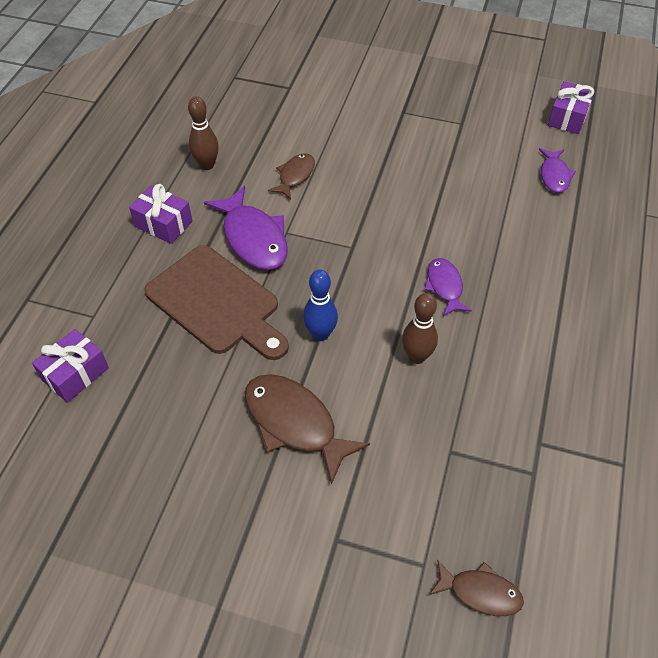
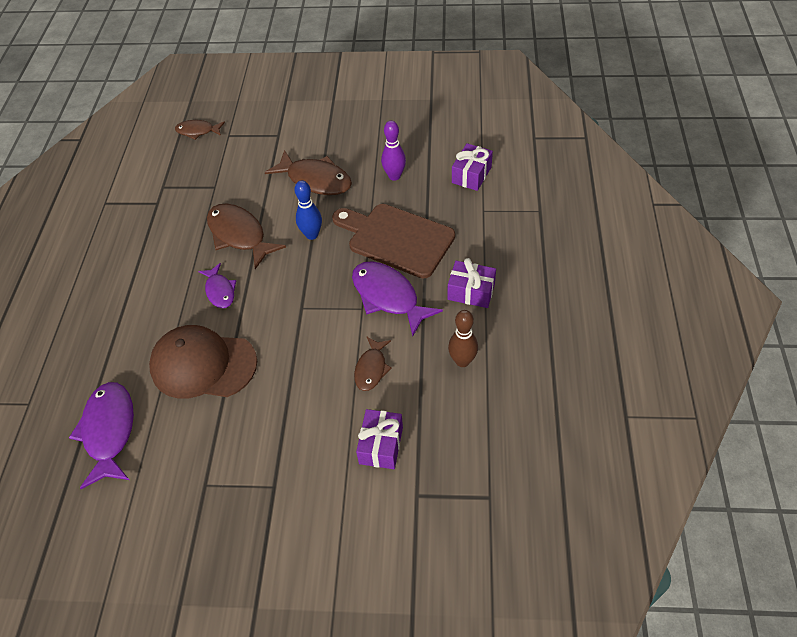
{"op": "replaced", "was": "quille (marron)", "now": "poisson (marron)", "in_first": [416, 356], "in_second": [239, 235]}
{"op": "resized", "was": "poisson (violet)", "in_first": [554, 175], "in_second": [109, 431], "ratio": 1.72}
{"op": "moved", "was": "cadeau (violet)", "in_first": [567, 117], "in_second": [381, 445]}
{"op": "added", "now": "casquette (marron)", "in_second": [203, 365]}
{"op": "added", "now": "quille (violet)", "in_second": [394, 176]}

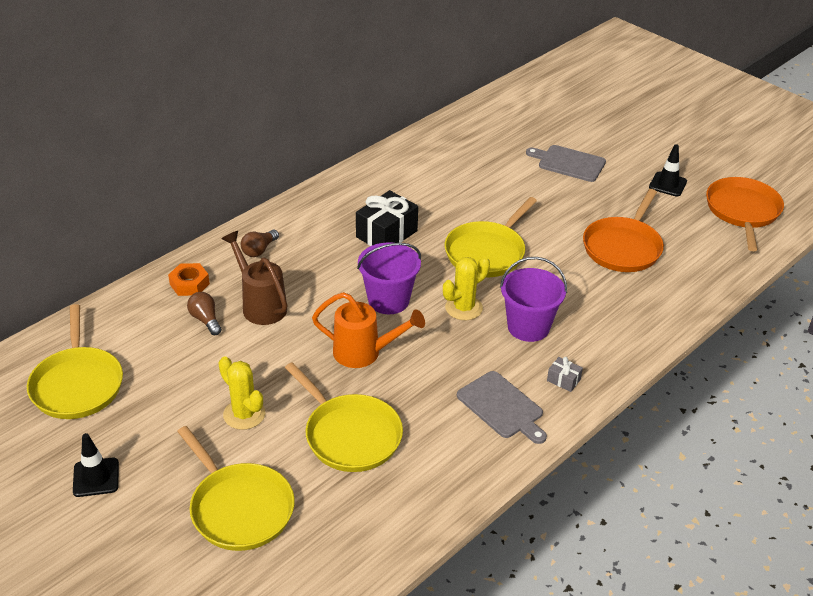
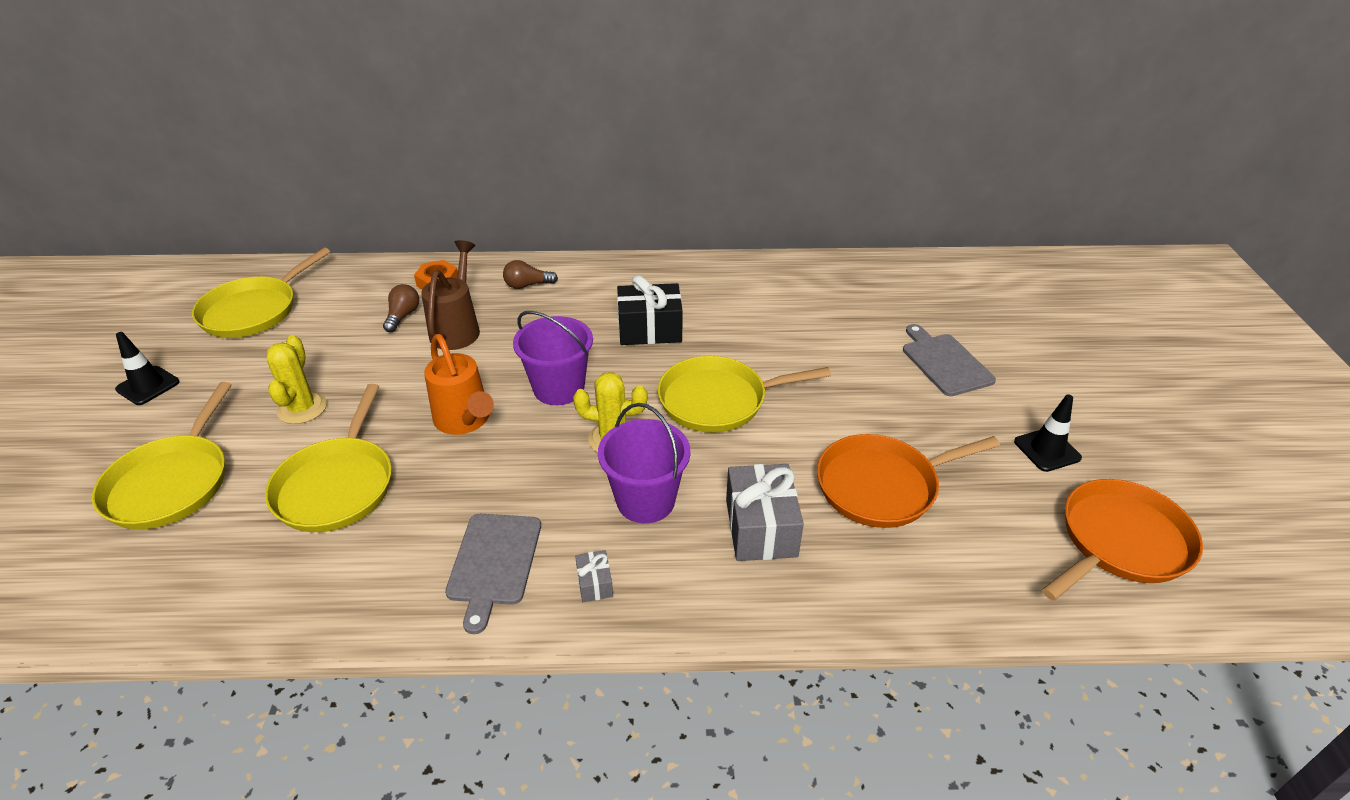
{"op": "added", "now": "cadeau (gris)", "in_second": [761, 528]}

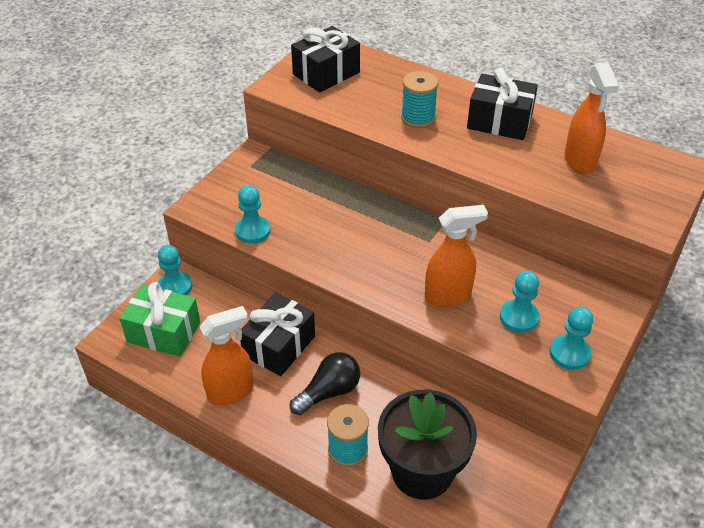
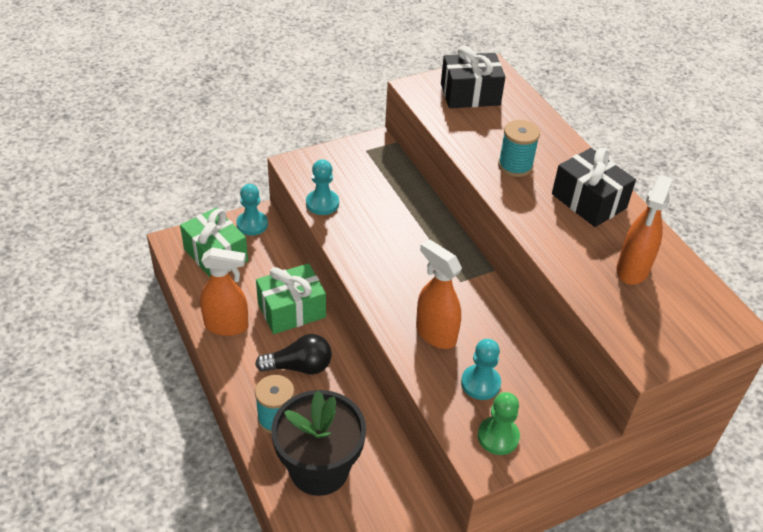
{"op": "recoloured", "was": "cadeau (noir)", "now": "cadeau (vert)", "in_first": [279, 346], "in_second": [291, 310]}
{"op": "turned", "was": "vaporisateur (orange)", "in_first": [448, 295], "in_second": [435, 334], "clockwise": -150}
{"op": "recoloured", "was": "pion (turquoise)", "now": "pion (vert)", "in_first": [569, 353], "in_second": [498, 437]}

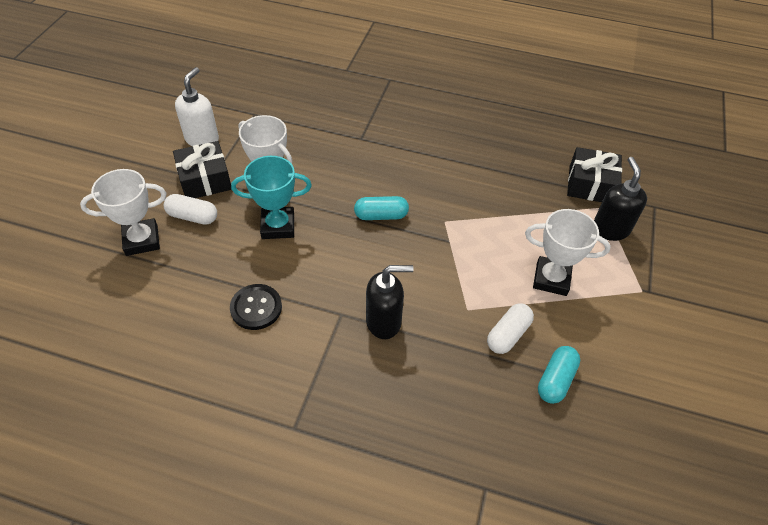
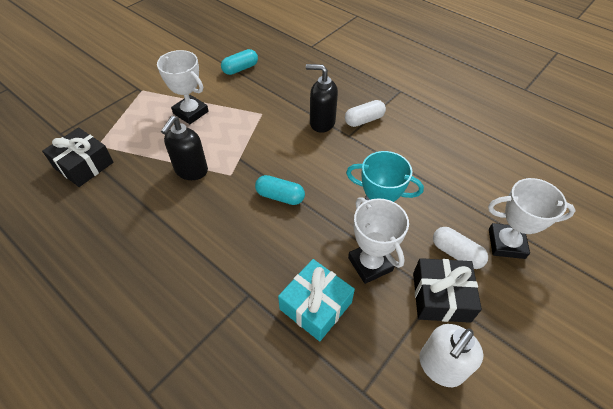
{"op": "removed", "was": "bouton (noir)", "in_first": [256, 308]}
{"op": "moved", "was": "gélule (blanc)", "in_first": [508, 335], "in_second": [364, 120]}
{"op": "moved", "was": "distributeur de savon (noir)", "in_first": [610, 229], "in_second": [191, 171]}
{"op": "added", "now": "cadeau (turquoise)", "in_second": [315, 306]}

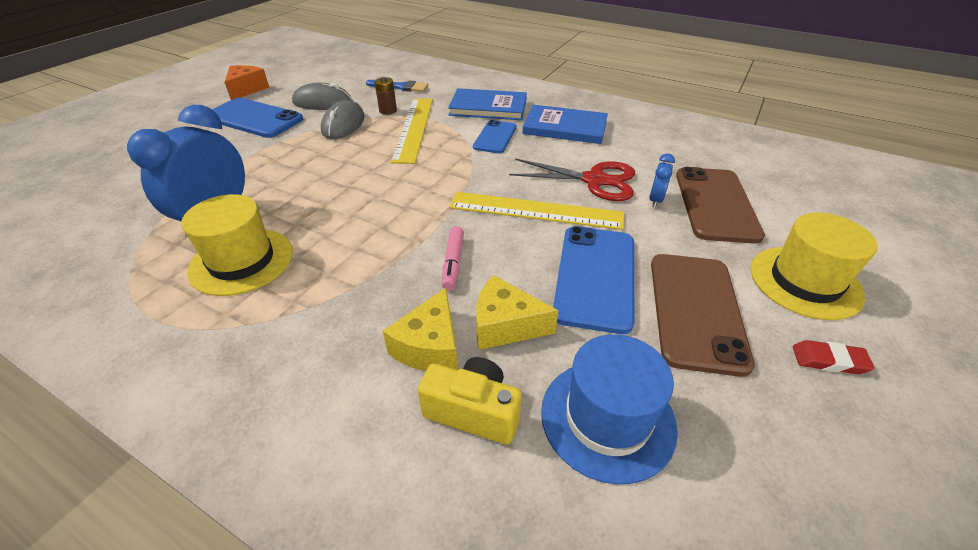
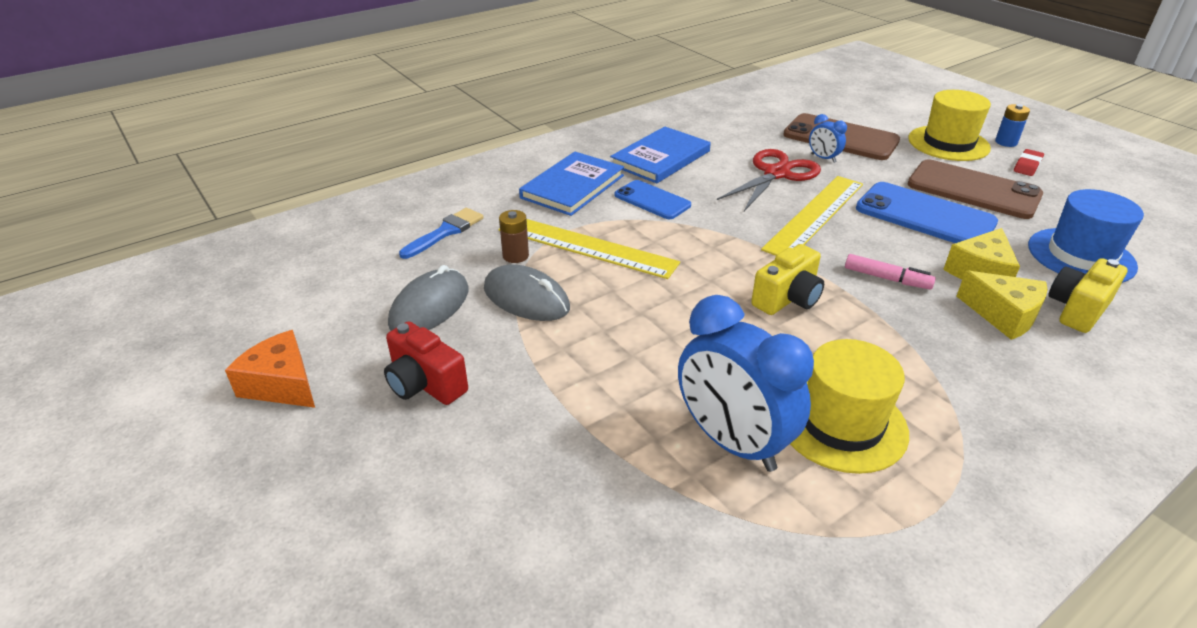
{"op": "replaced", "was": "téléphone (bleu)", "now": "appareil photo (rouge)", "in_first": [254, 118], "in_second": [425, 384]}
{"op": "added", "now": "appareil photo (jaune)", "in_second": [787, 299]}
{"op": "added", "now": "pile (bleu)", "in_second": [1006, 142]}

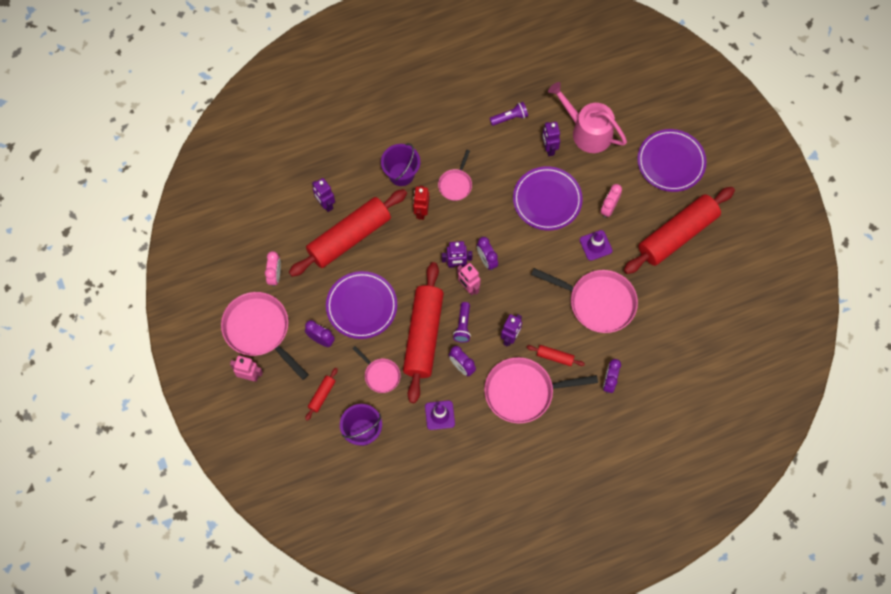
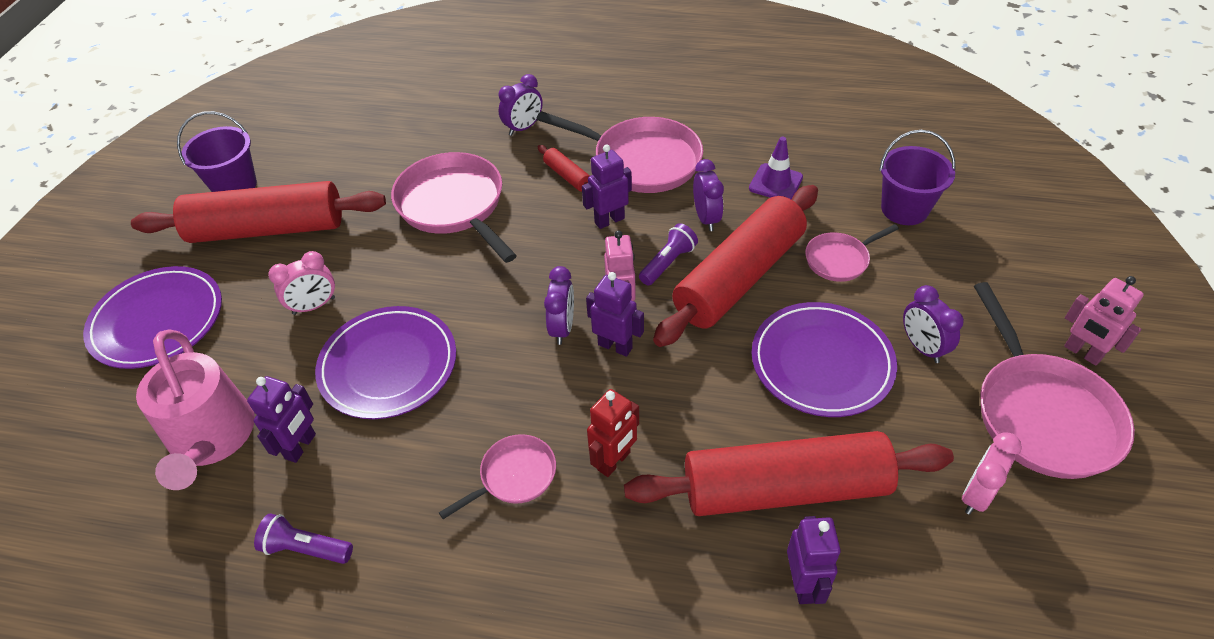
{"op": "removed", "was": "rouleau à pâtisserie (rouge)", "in_first": [322, 395]}
{"op": "turned", "was": "poêle (rose)", "in_first": [380, 375], "in_second": [839, 259], "clockwise": -105}
{"op": "moved", "was": "seau (violet)", "in_first": [401, 174], "in_second": [235, 186]}
{"op": "removed", "was": "cône de chantier (violet)", "in_first": [595, 245]}

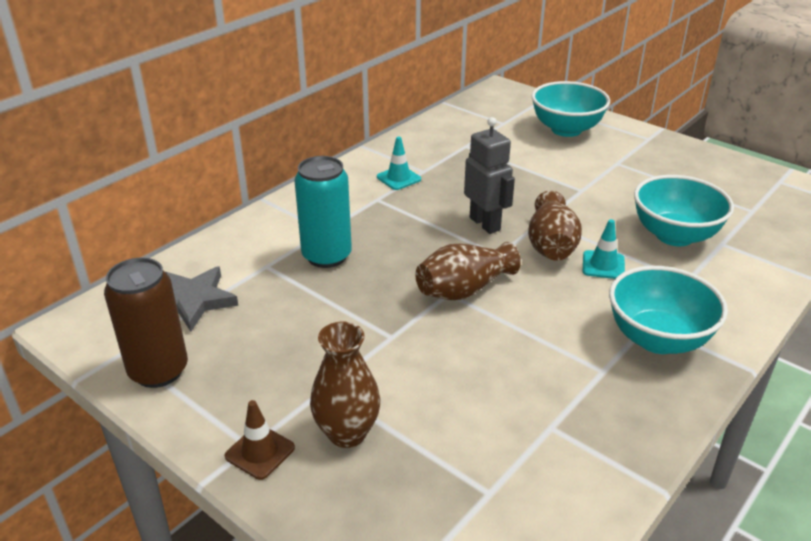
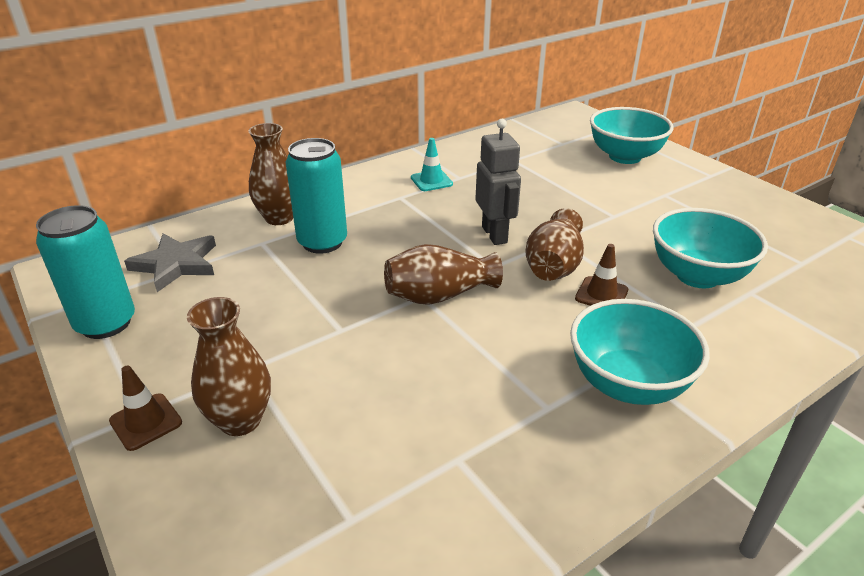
{"op": "recoloured", "was": "canette (marron)", "now": "canette (turquoise)", "in_first": [158, 371], "in_second": [106, 323]}
{"op": "recoloured", "was": "cône de chantier (turquoise)", "now": "cône de chantier (marron)", "in_first": [603, 265], "in_second": [601, 294]}
{"op": "added", "now": "vase (marron)", "in_second": [279, 218]}

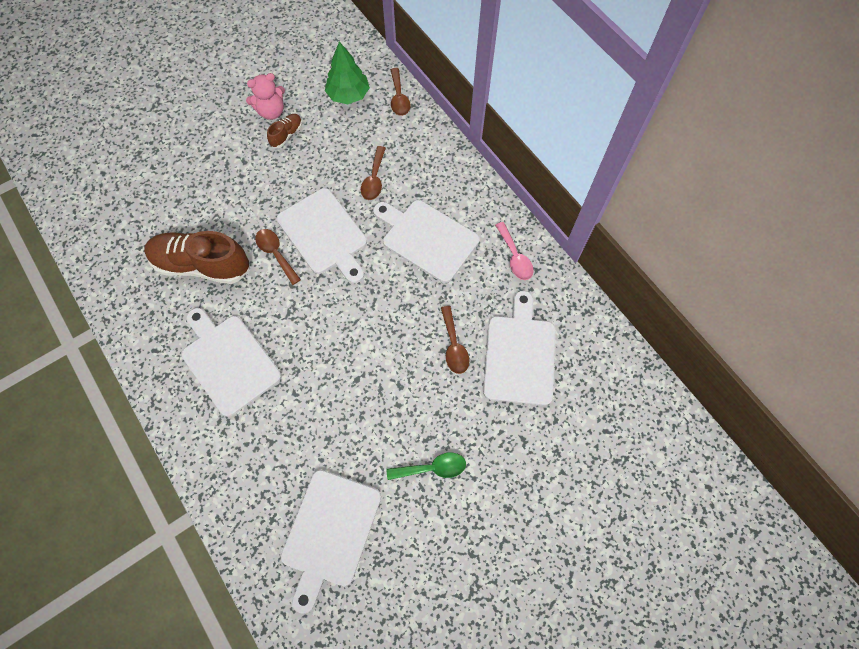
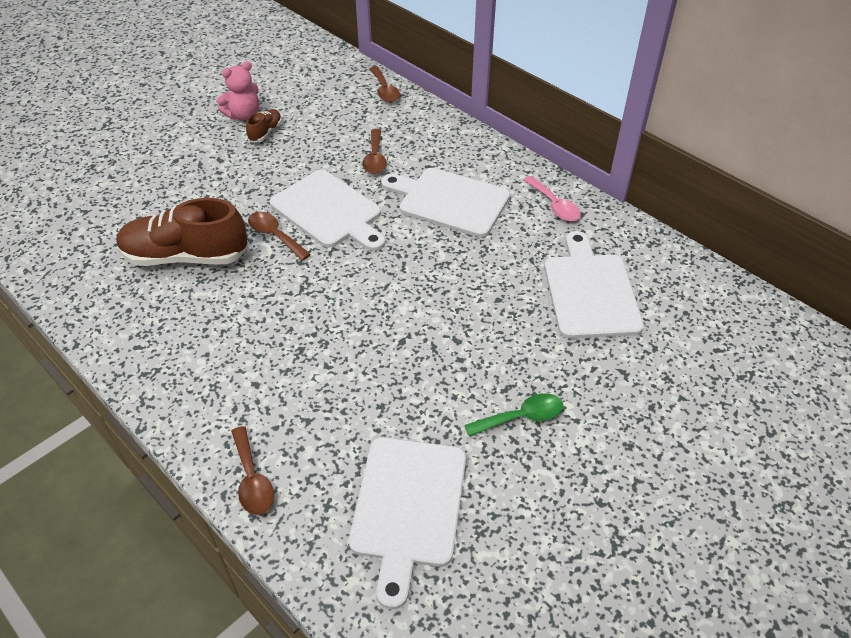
{"op": "removed", "was": "planche à découper (blanc)", "in_first": [229, 361]}
{"op": "removed", "was": "arbre (vert)", "in_first": [348, 95]}
{"op": "moved", "was": "cuillère (marron)", "in_first": [454, 346], "in_second": [252, 479]}

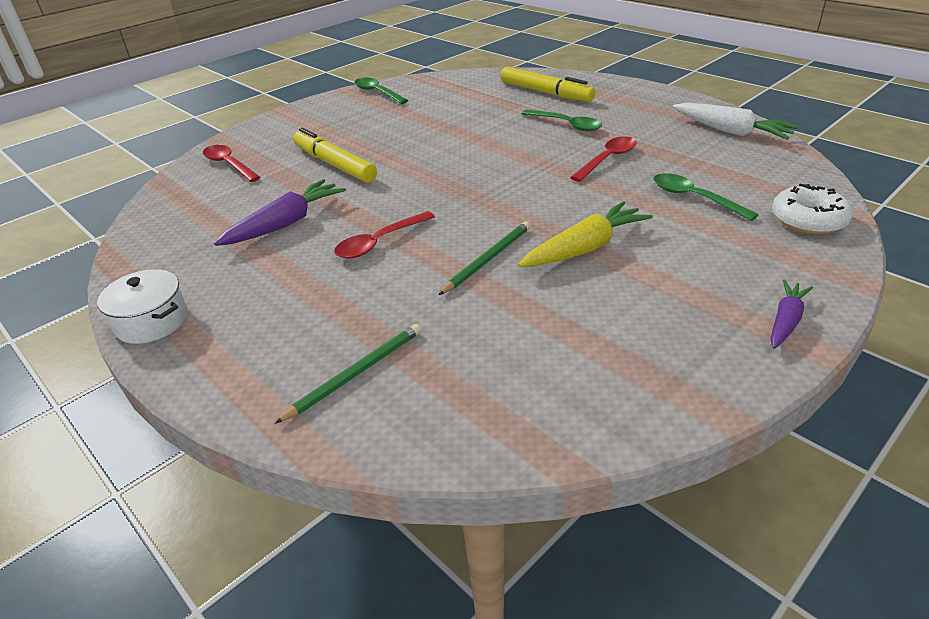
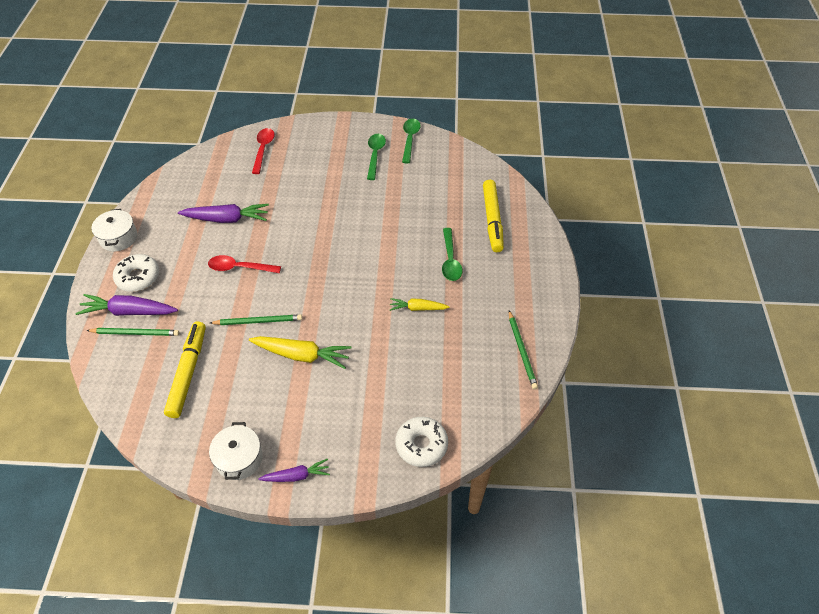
{"op": "moved", "was": "feutre (jaune)", "in_first": [334, 164], "in_second": [188, 372]}
{"op": "replaced", "was": "cuillère (rouge)", "now": "carotte (jaune)", "in_first": [607, 159], "in_second": [418, 308]}
{"op": "moved", "was": "cuillère (vert)", "in_first": [694, 198], "in_second": [375, 155]}
{"op": "replaced", "was": "carotte (blanc)", "now": "crayon (vert)", "in_first": [730, 131], "in_second": [522, 351]}
{"op": "added", "now": "carotte (violet)", "in_second": [129, 311]}
{"op": "added", "now": "beignet (blanc)", "in_second": [138, 277]}
{"op": "added", "now": "marmite (blanc)", "in_second": [239, 458]}

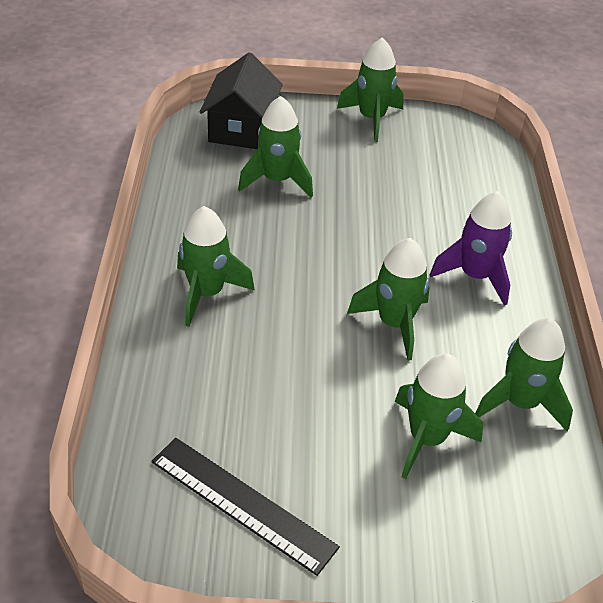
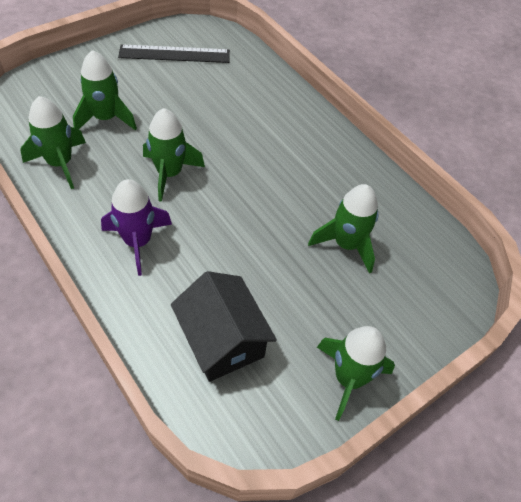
{"op": "removed", "was": "fusée (vert)", "in_first": [207, 293]}
{"op": "moved", "was": "maison (noir)", "in_first": [241, 128], "in_second": [222, 340]}

